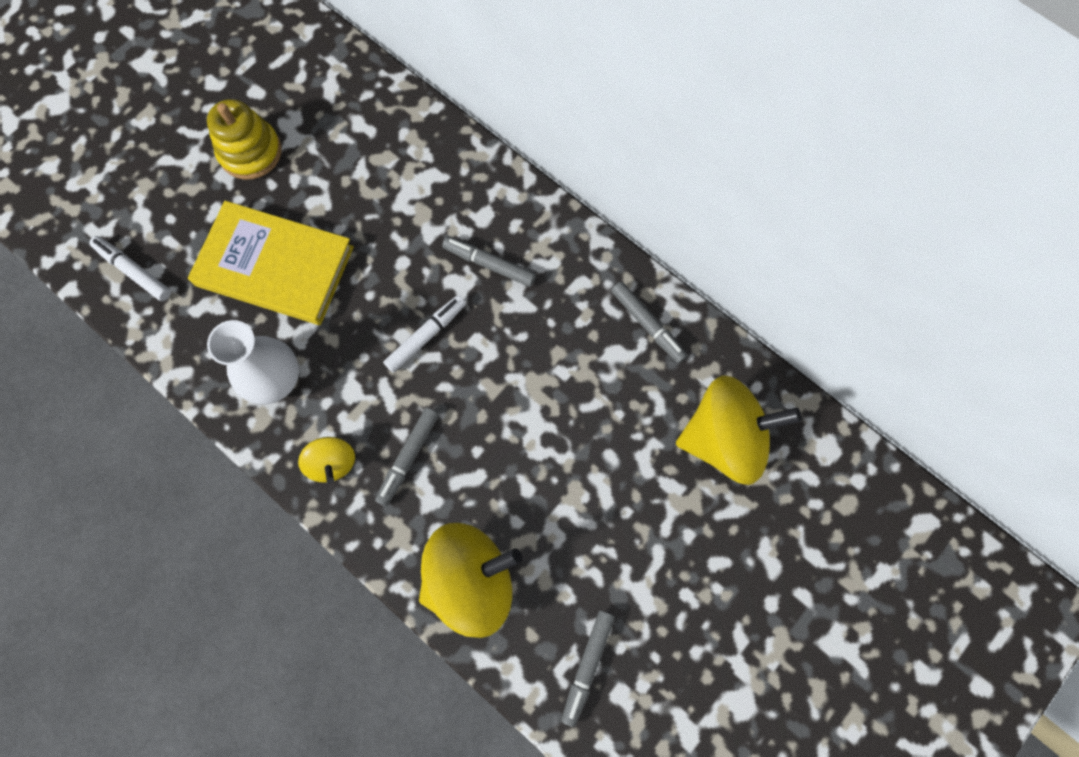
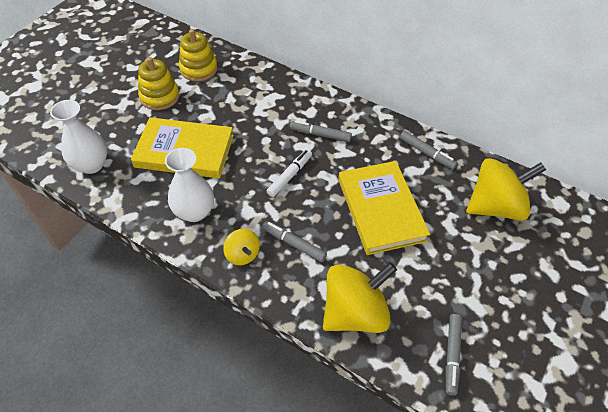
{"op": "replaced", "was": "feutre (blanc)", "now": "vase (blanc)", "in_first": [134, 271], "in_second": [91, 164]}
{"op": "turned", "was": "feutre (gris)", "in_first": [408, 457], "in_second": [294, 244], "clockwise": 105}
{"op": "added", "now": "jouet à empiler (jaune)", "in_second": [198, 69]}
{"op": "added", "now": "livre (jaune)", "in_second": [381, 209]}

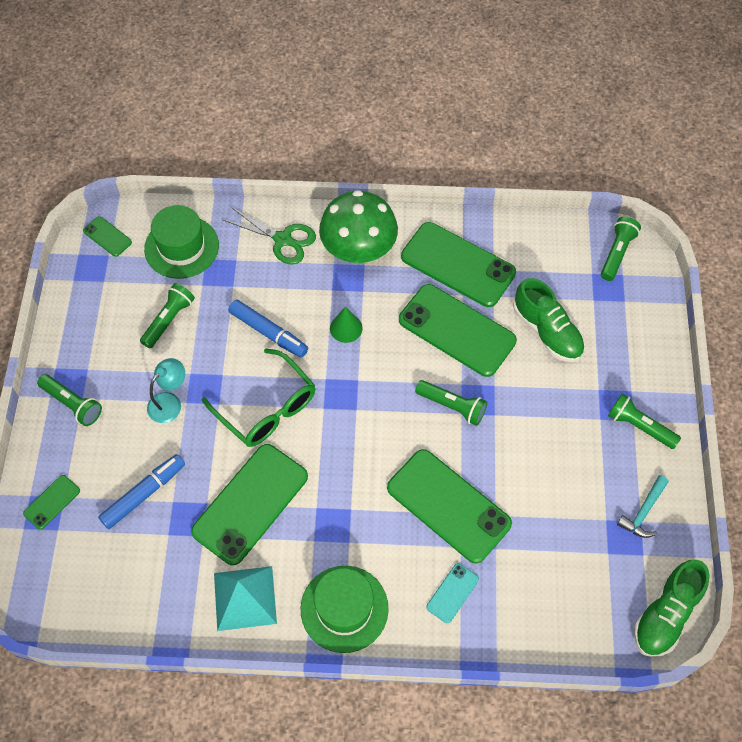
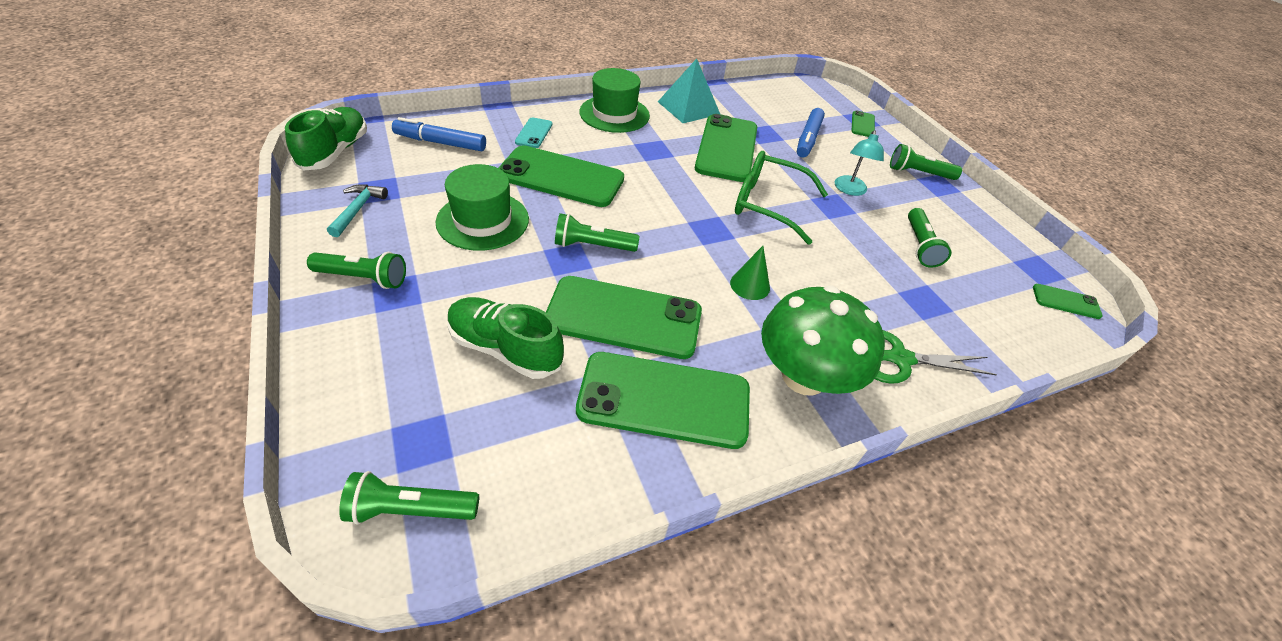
{"op": "moved", "was": "chapeau (vert)", "in_first": [181, 247], "in_second": [483, 220]}
{"op": "moved", "was": "feutre (bleu)", "in_first": [268, 332], "in_second": [440, 143]}
{"op": "turned", "was": "lampe de poche (vert)", "in_first": [617, 253], "in_second": [411, 509], "clockwise": 90}

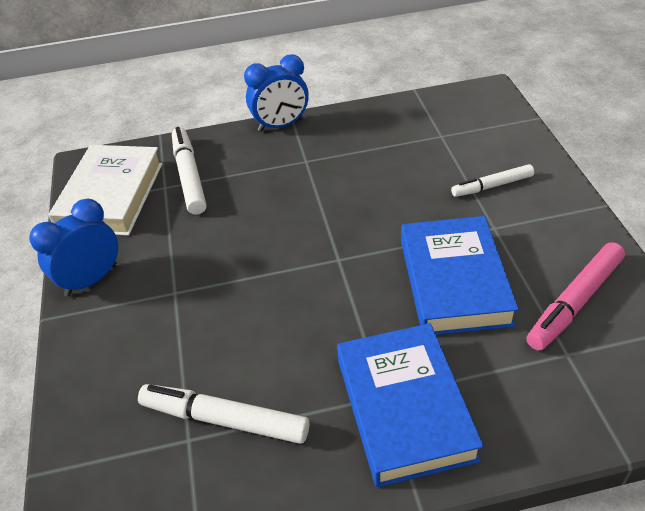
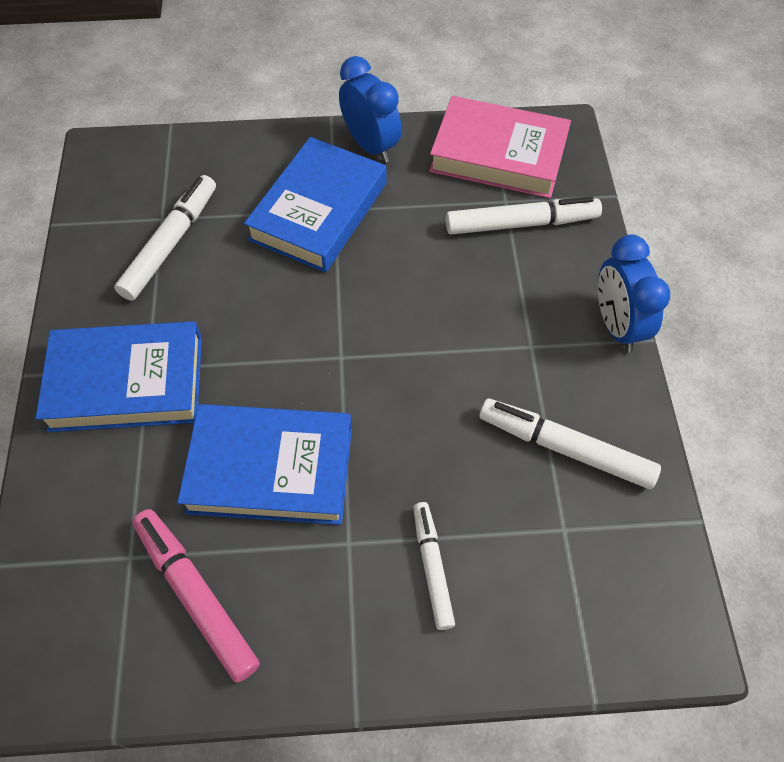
{"op": "recoloured", "was": "livre (blanc)", "now": "livre (rose)", "in_first": [111, 196], "in_second": [498, 155]}
{"op": "added", "now": "livre (bleu)", "in_second": [318, 211]}
{"op": "added", "now": "feutre (blanc)", "in_second": [565, 448]}

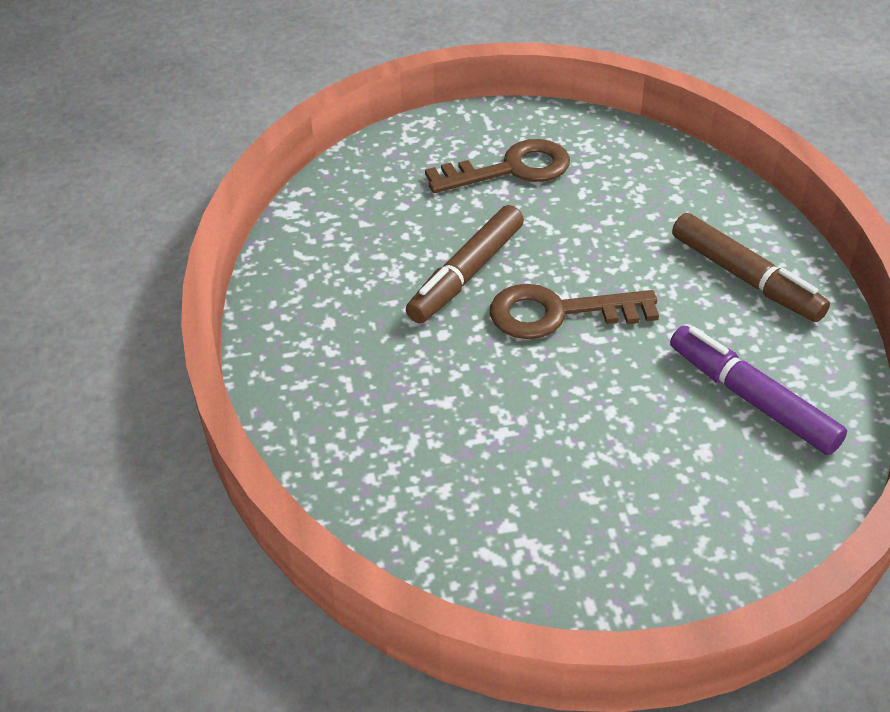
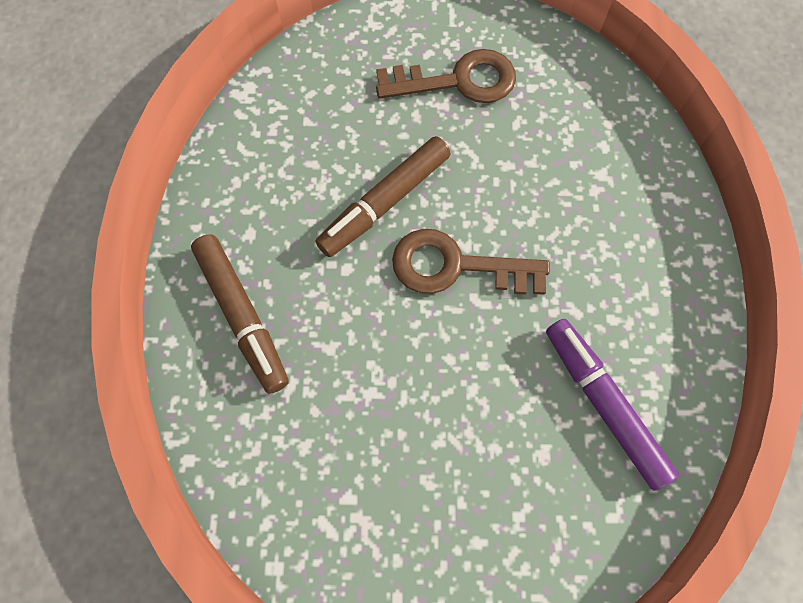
{"op": "moved", "was": "feutre (marron)", "in_first": [745, 278], "in_second": [242, 316]}

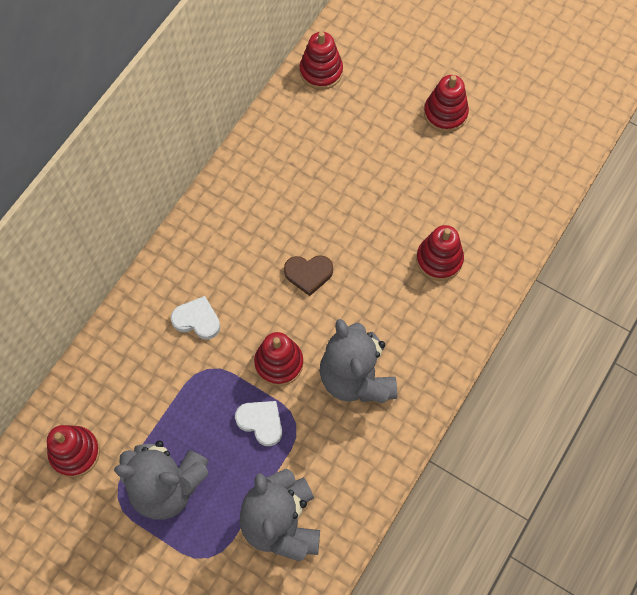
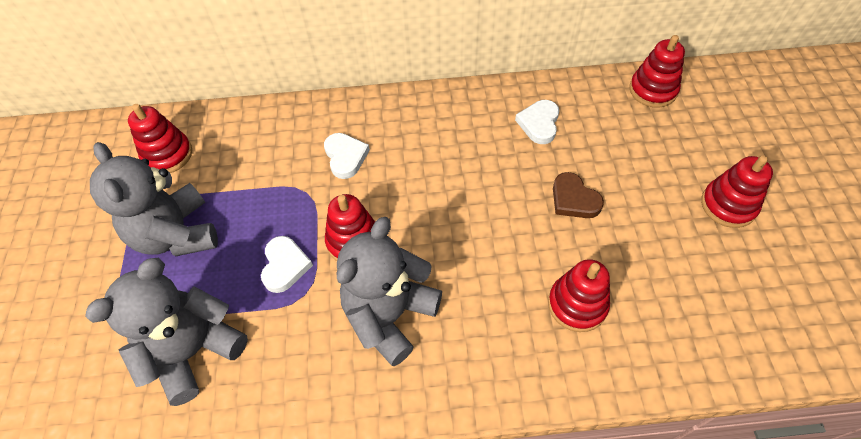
{"op": "moved", "was": "cœur (marron)", "in_first": [308, 274], "in_second": [574, 199]}
{"op": "added", "now": "cœur (blanc)", "in_second": [539, 123]}

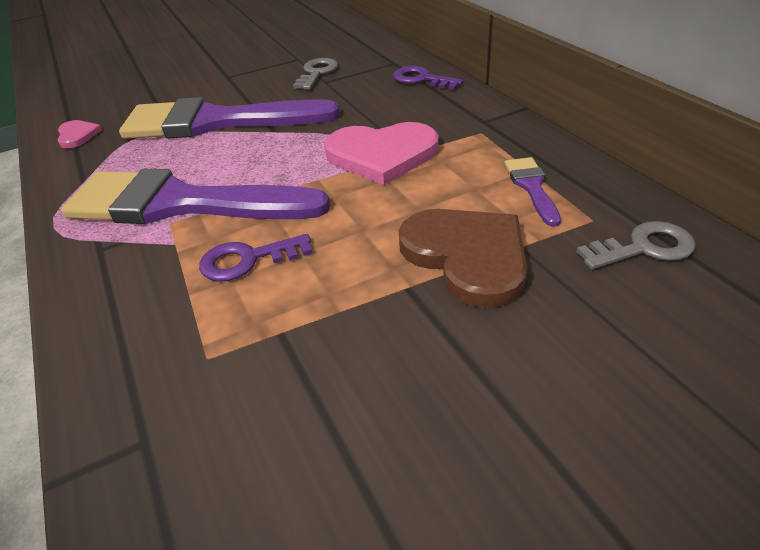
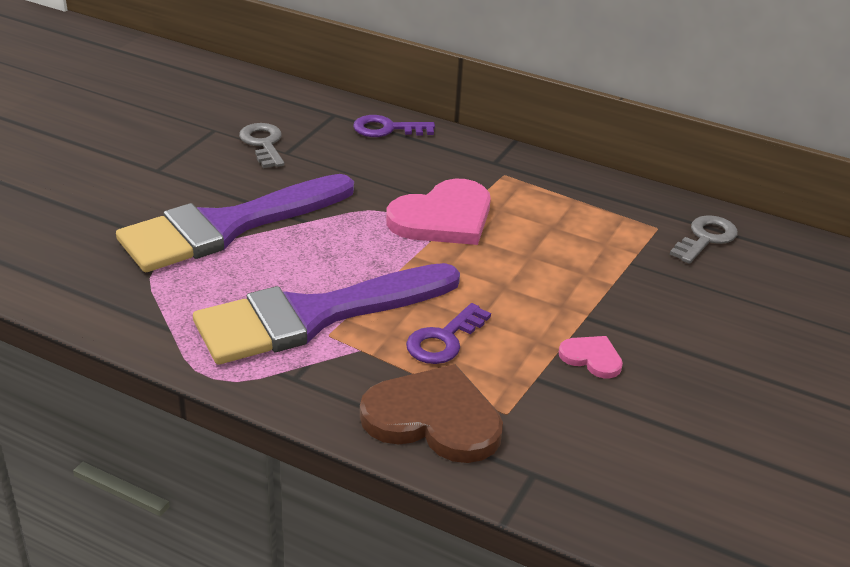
{"op": "moved", "was": "cœur (rose)", "in_first": [77, 135], "in_second": [592, 358]}
{"op": "moved", "was": "cœur (marron)", "in_first": [467, 256], "in_second": [433, 418]}
{"op": "removed", "was": "pinceau (violet)", "in_first": [532, 187]}

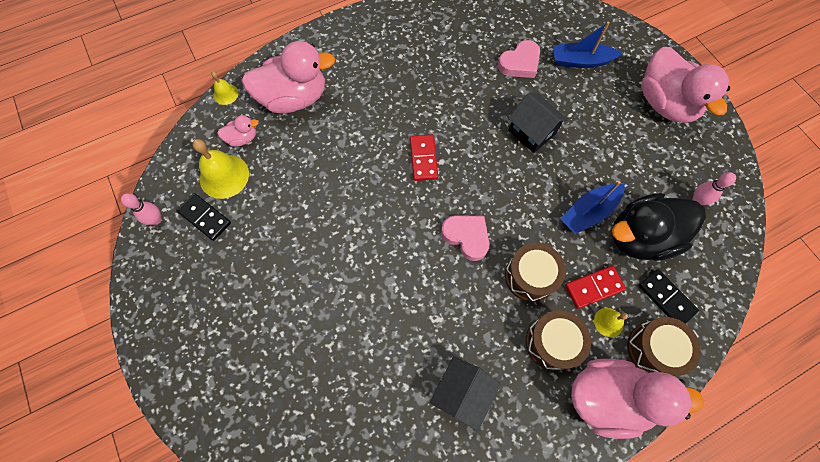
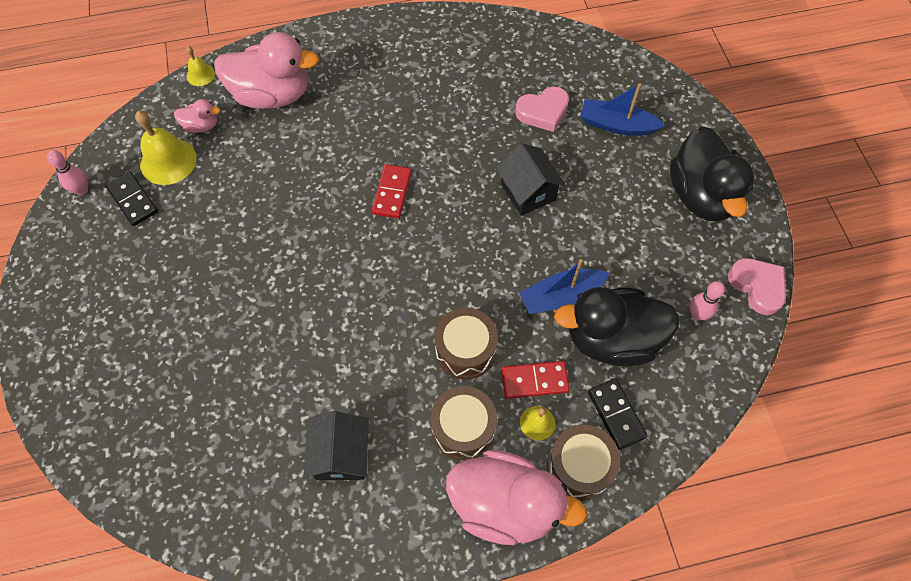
{"op": "turned", "was": "maison (noir)", "in_first": [462, 393], "in_second": [341, 455], "clockwise": -45}
{"op": "moved", "was": "cœur (rose)", "in_first": [466, 237], "in_second": [757, 286]}
{"op": "recoloured", "was": "canard (rose)", "now": "canard (noir)", "in_first": [665, 103], "in_second": [701, 195]}

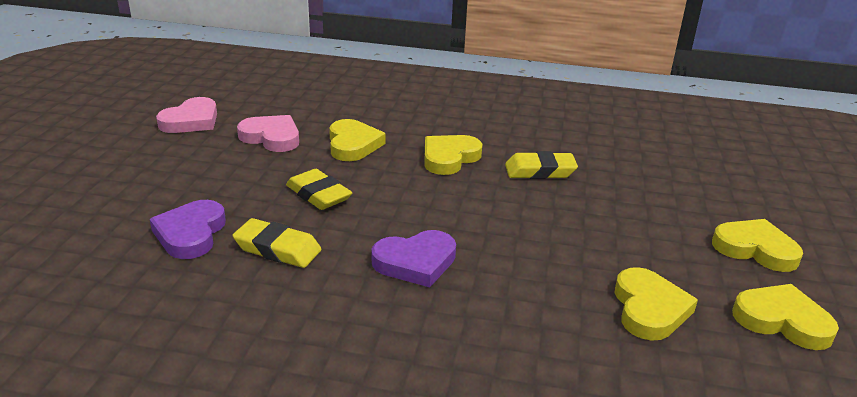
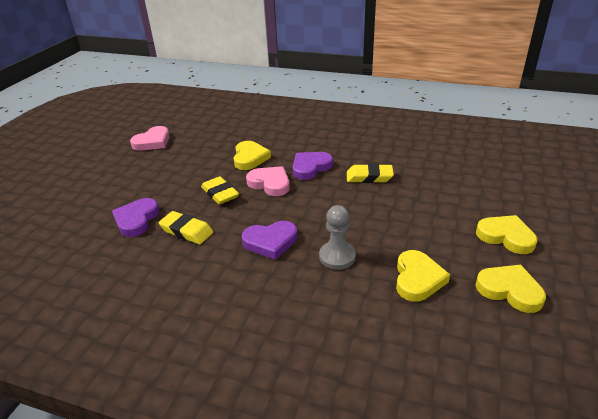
{"op": "moved", "was": "cœur (rose)", "in_first": [271, 137], "in_second": [270, 183]}
{"op": "recoloured", "was": "cœur (jaune)", "now": "cœur (violet)", "in_first": [449, 158], "in_second": [310, 167]}
{"op": "added", "now": "pion (gris)", "in_second": [337, 256]}

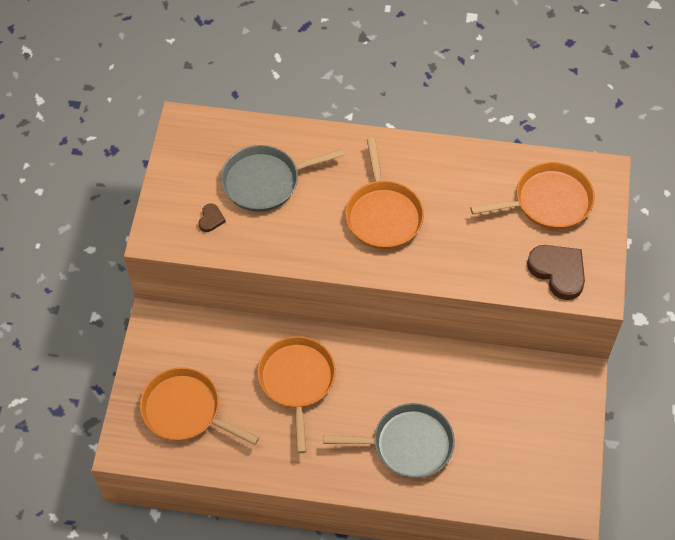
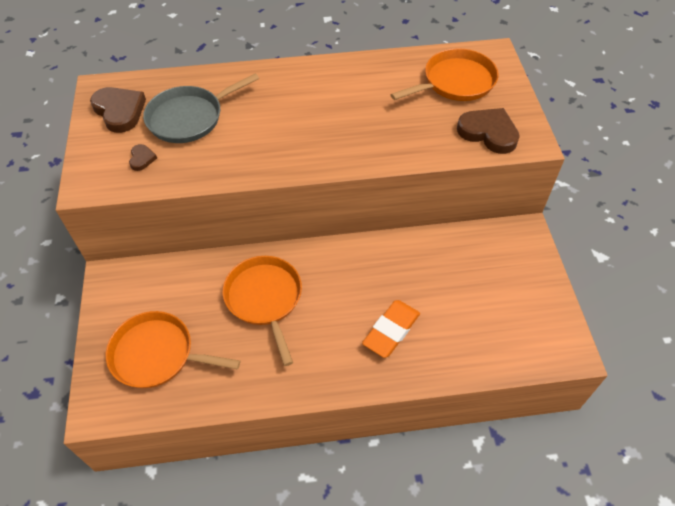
{"op": "replaced", "was": "poêle (gris)", "now": "gomme (orange)", "in_first": [408, 444], "in_second": [391, 331]}
{"op": "removed", "was": "poêle (orange)", "in_first": [383, 215]}
{"op": "added", "now": "cœur (marron)", "in_second": [119, 111]}

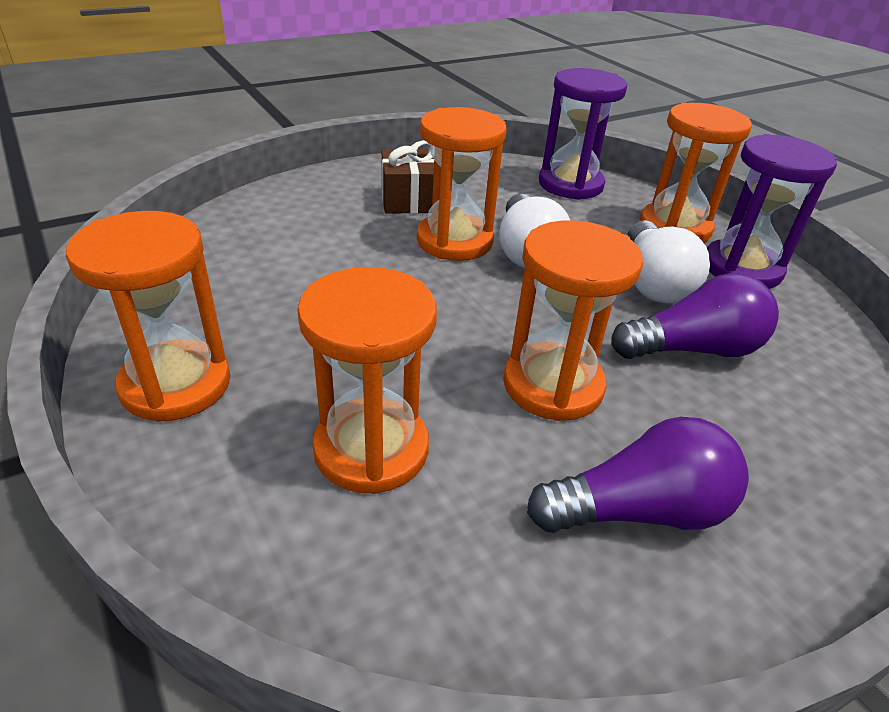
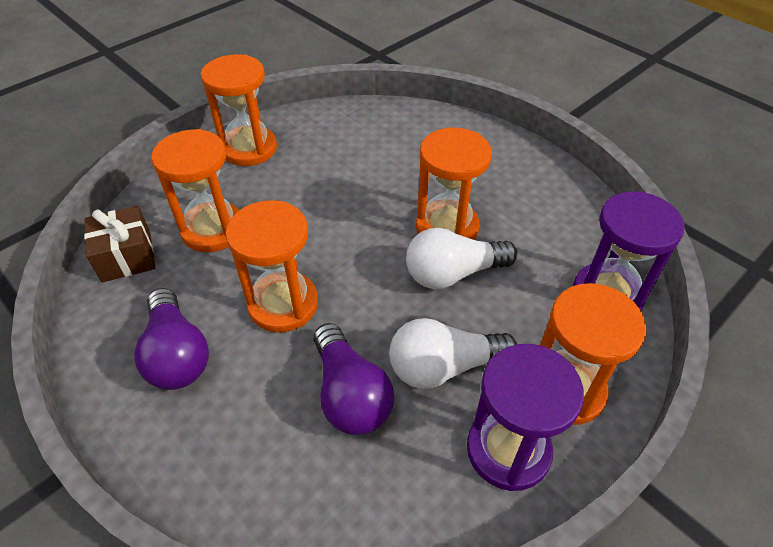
{"op": "moved", "was": "cadeau (marron)", "in_first": [411, 200], "in_second": [126, 256]}

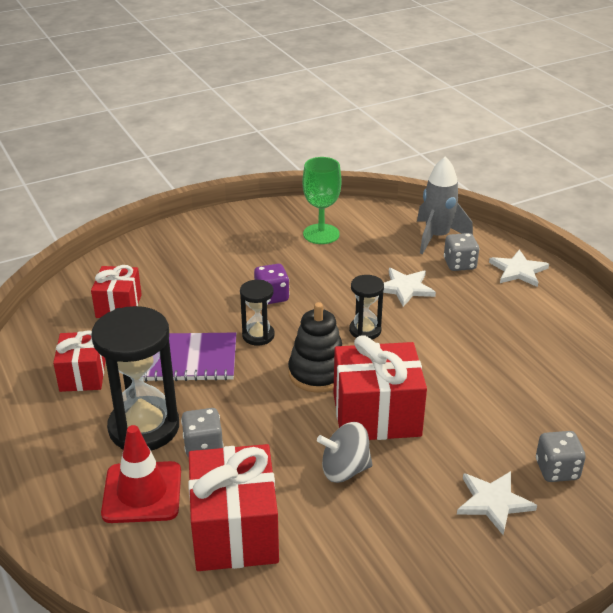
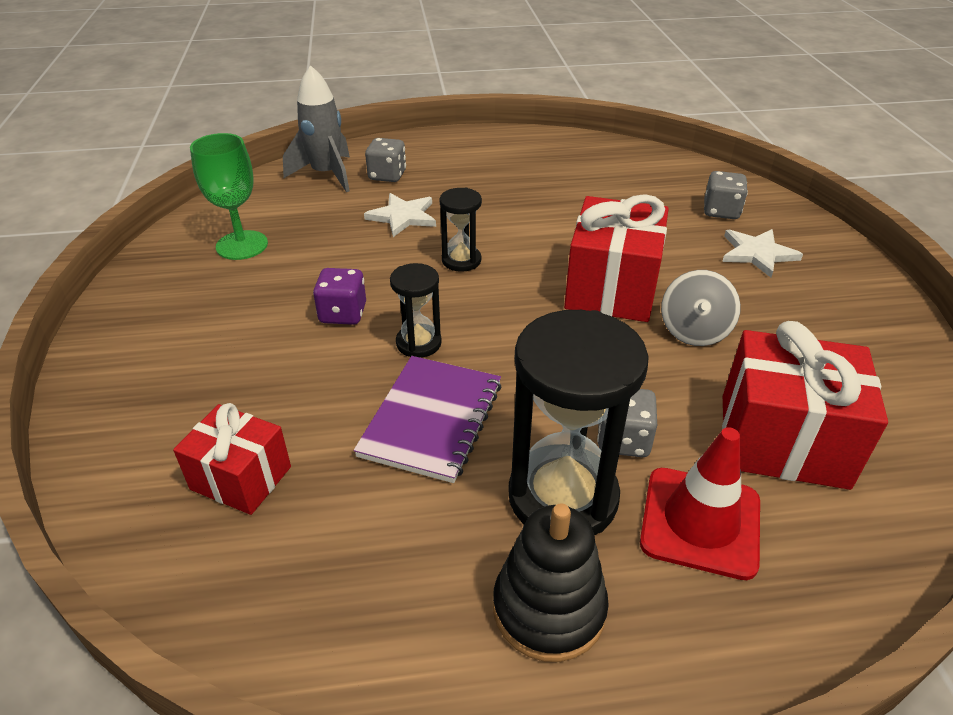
{"op": "removed", "was": "cadeau (rouge)", "in_first": [83, 375]}
{"op": "moved", "was": "jouet à empiler (noir)", "in_first": [317, 373], "in_second": [549, 609]}
{"op": "removed", "was": "étoile (blanc)", "in_first": [518, 270]}

